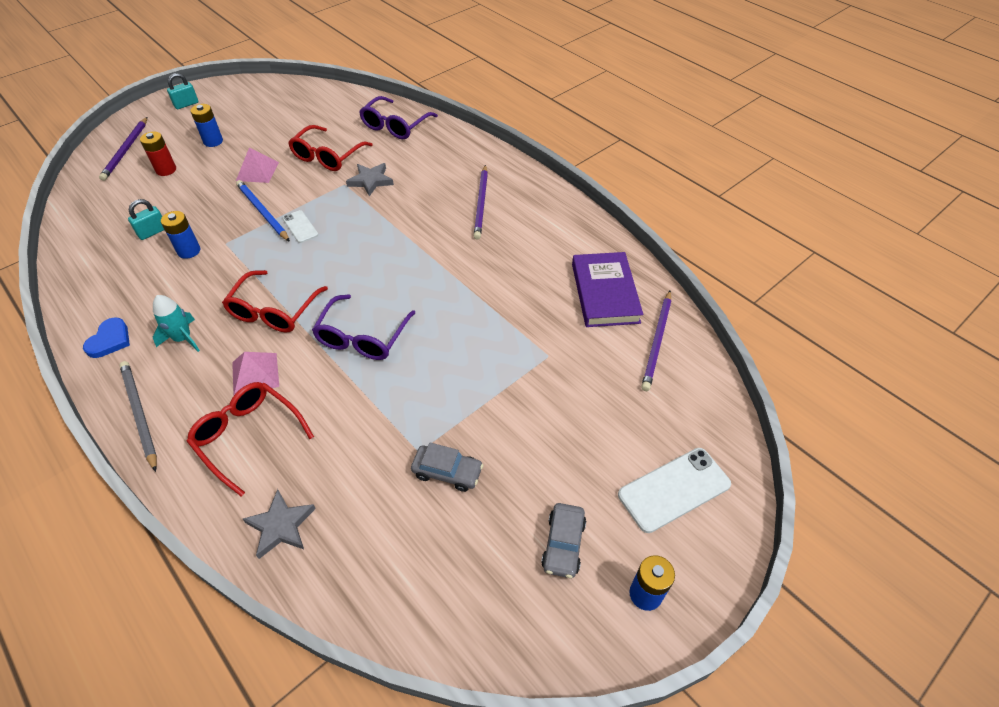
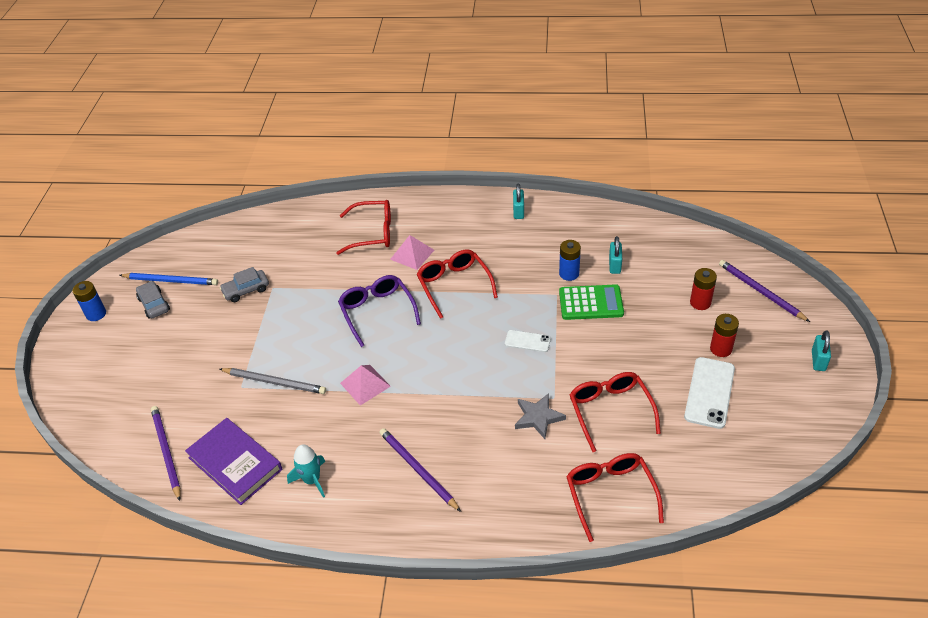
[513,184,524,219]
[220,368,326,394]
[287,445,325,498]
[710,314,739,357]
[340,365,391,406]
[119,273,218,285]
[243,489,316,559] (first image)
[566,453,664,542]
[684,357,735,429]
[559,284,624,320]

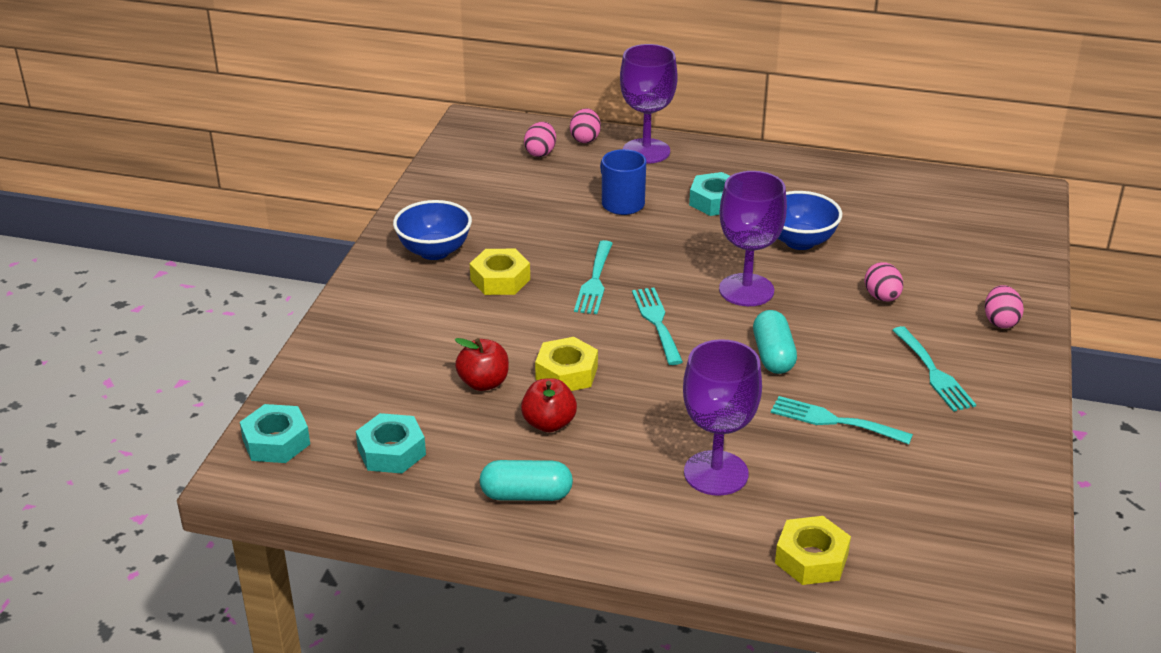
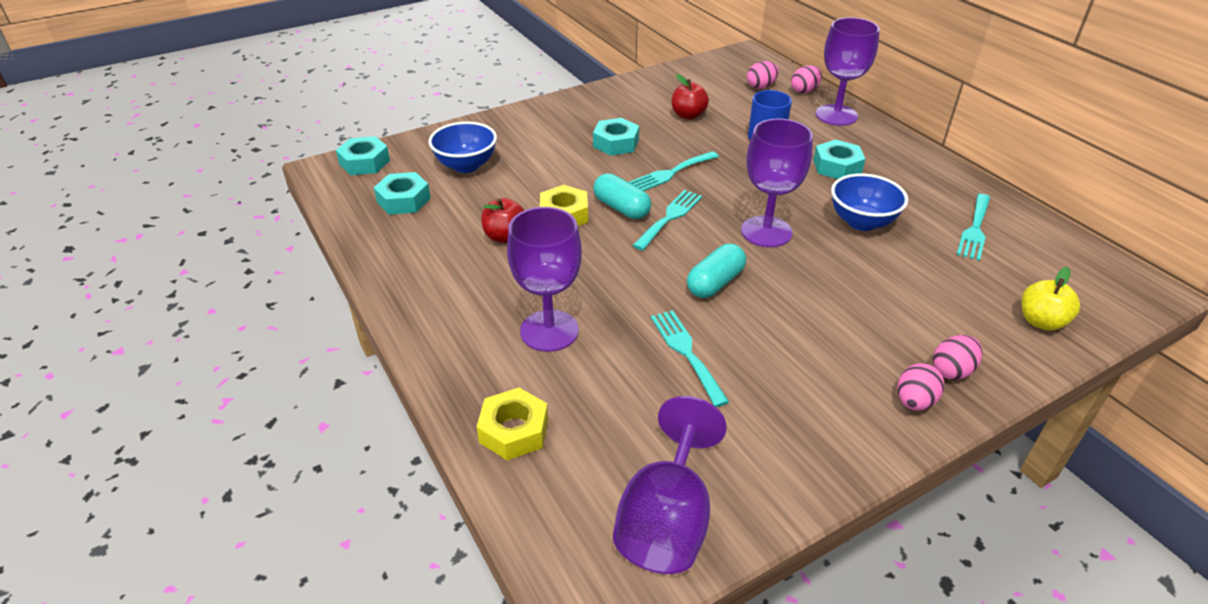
[428,121,497,173]
[672,74,709,119]
[593,118,639,156]
[593,173,651,219]
[898,363,944,411]
[957,194,990,261]
[613,396,727,574]
[1021,267,1080,331]

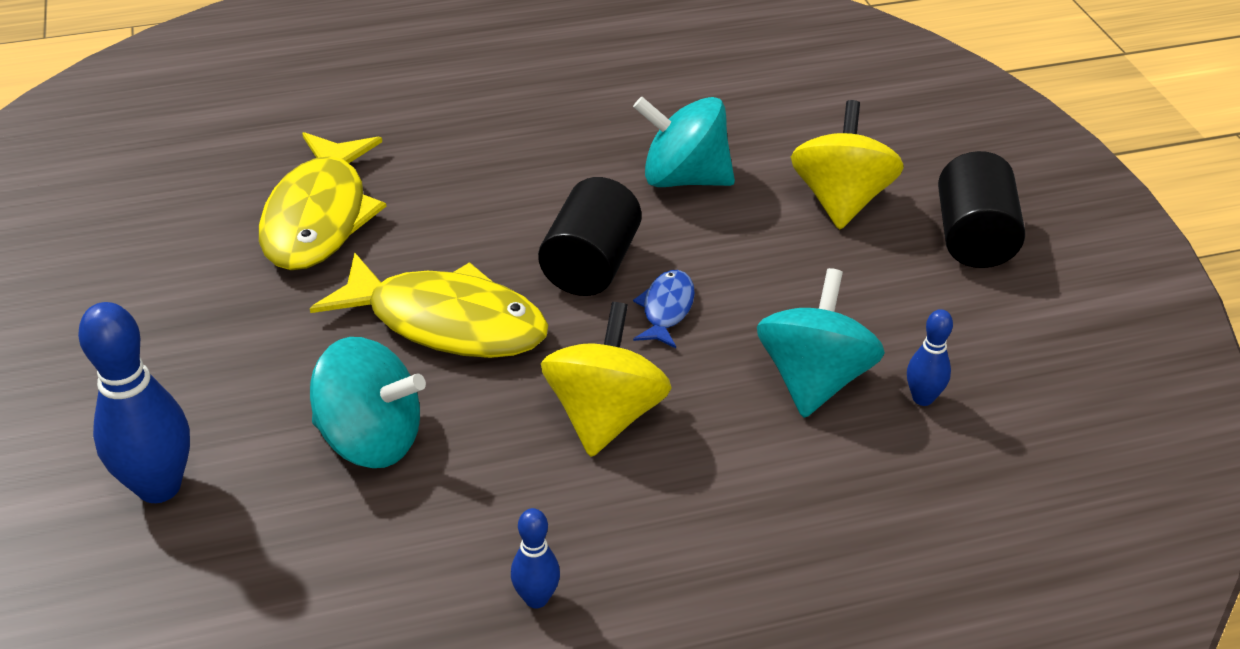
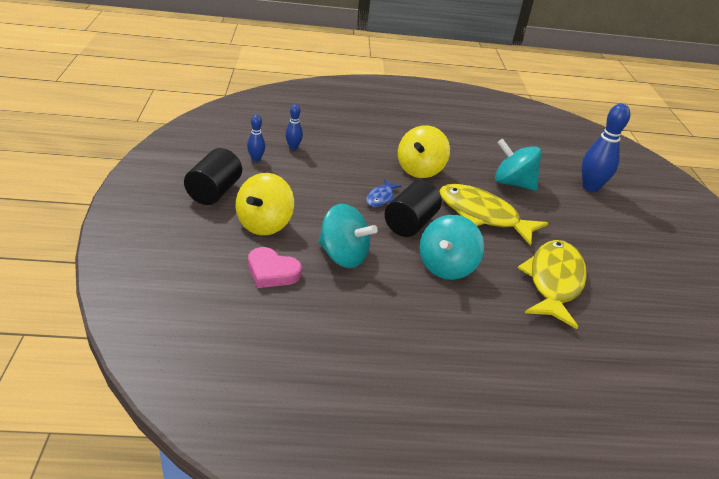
[247,115,265,162]
[419,215,484,280]
[248,247,302,288]

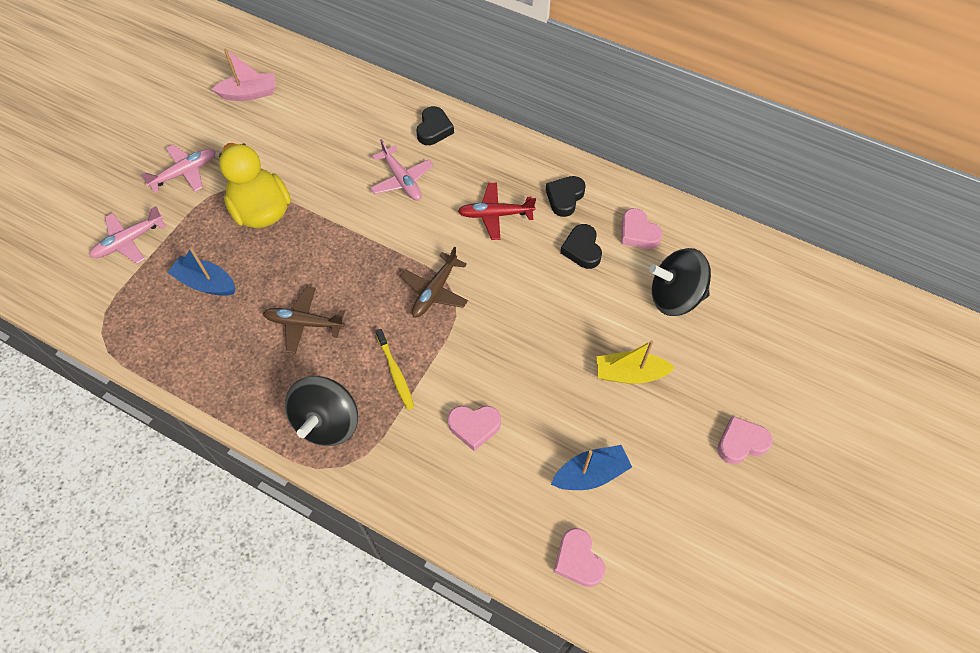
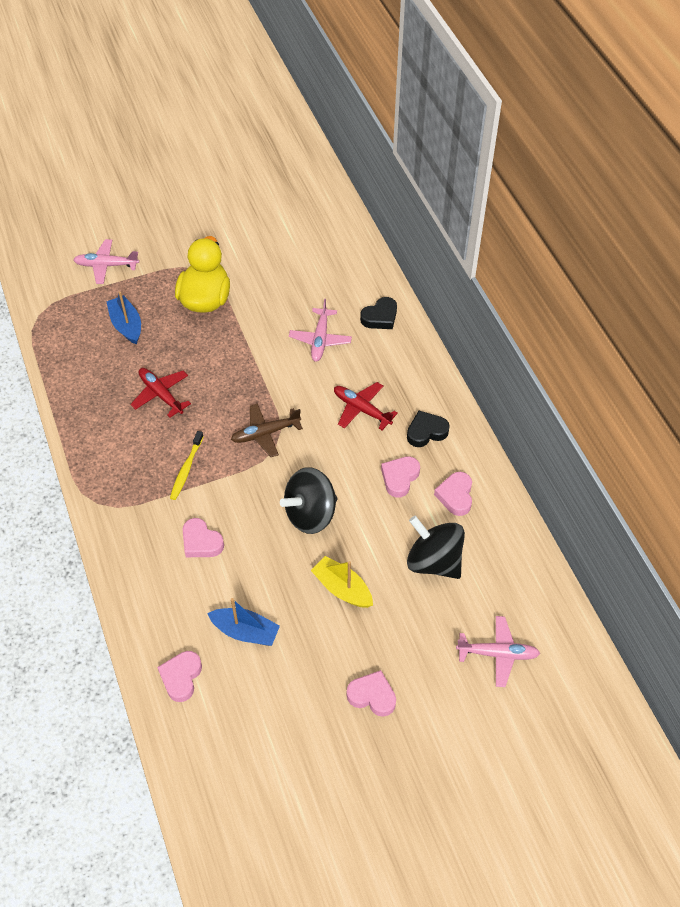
[456,616,540,687]
[212,49,276,101] (first image)
[130,368,191,418]
[280,467,337,534]
[381,456,420,498]

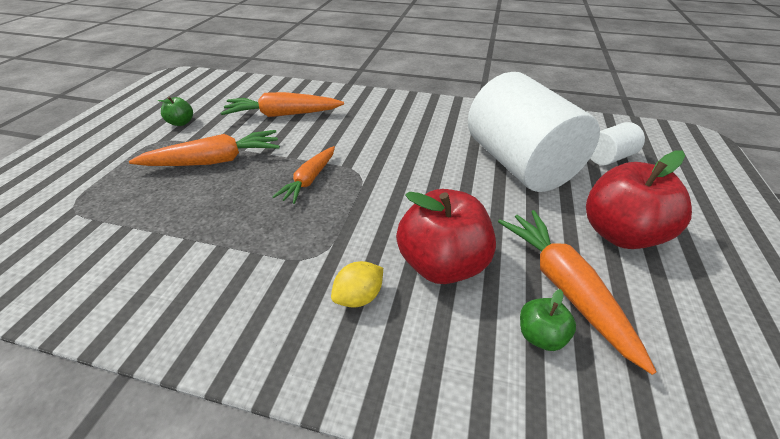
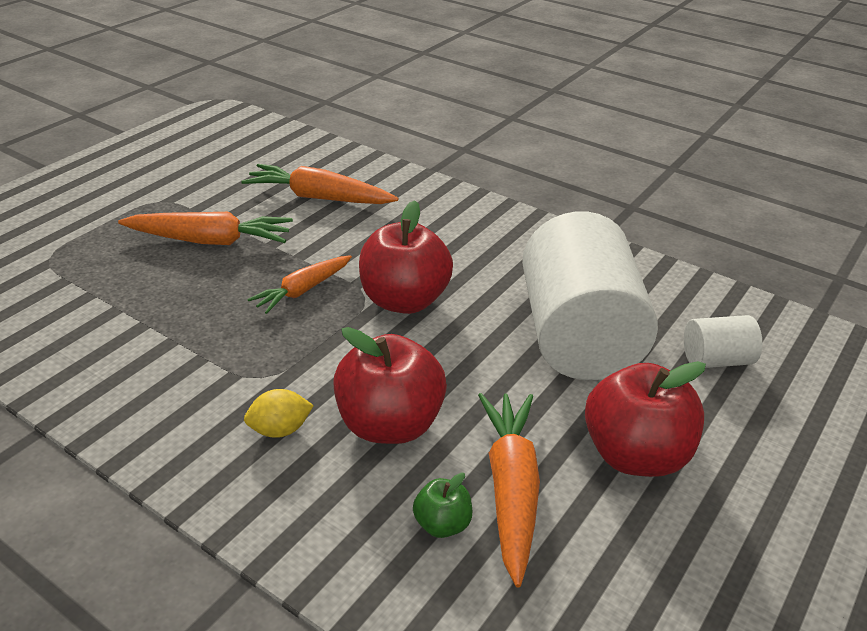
[158,97,193,126] (first image)
[359,200,453,314]

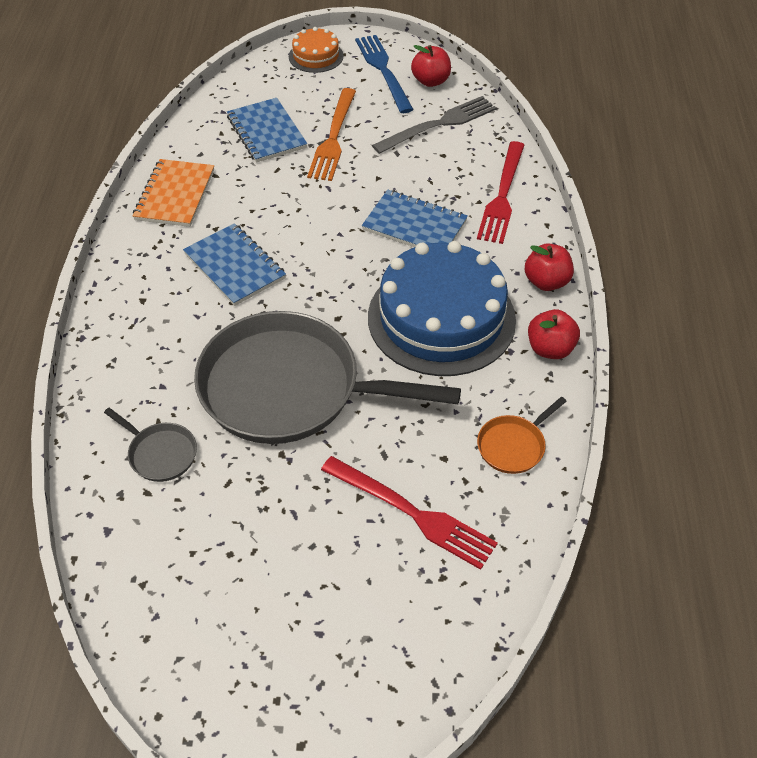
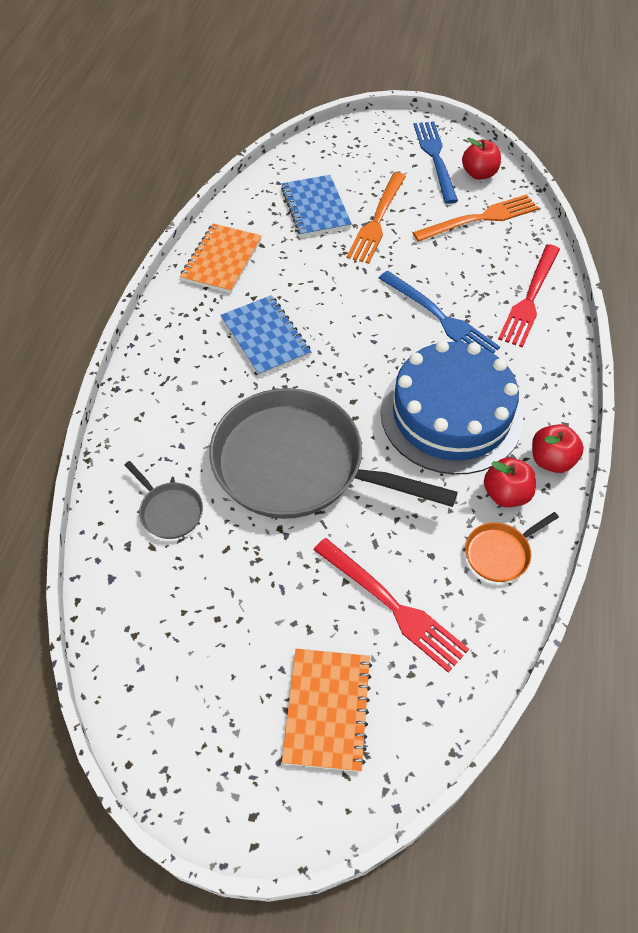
[289,27,344,73] (first image)
[379,271,500,353]
[412,194,539,242]
[484,458,536,507]
[282,649,372,772]

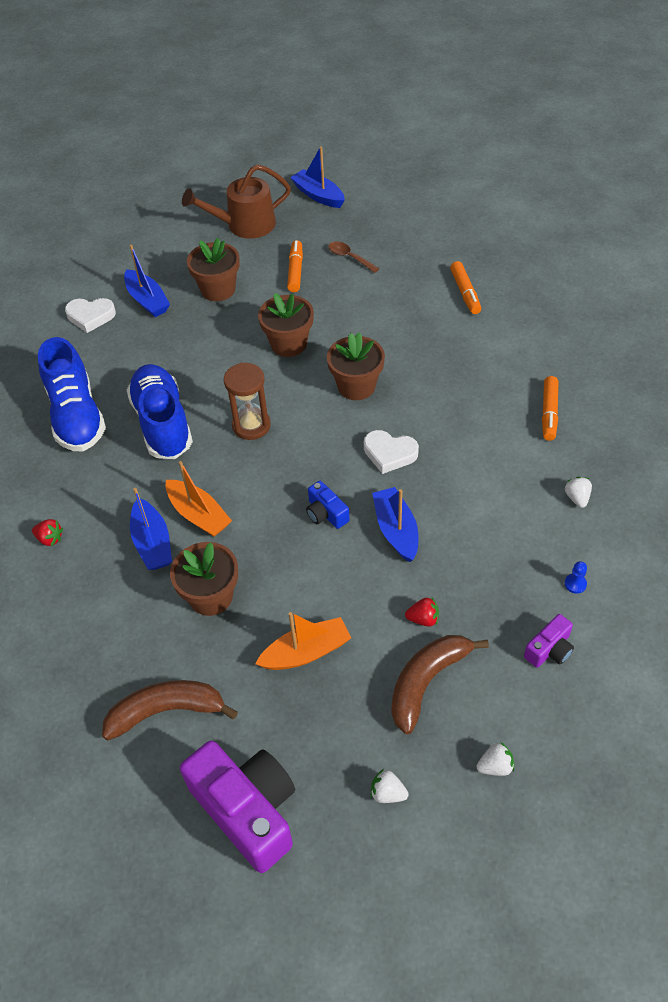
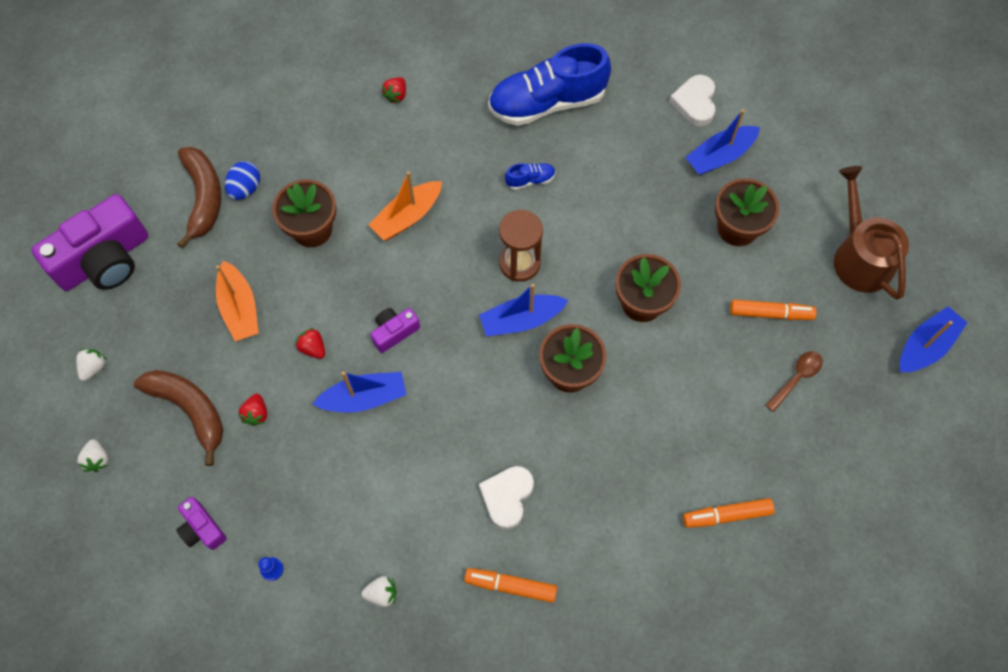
[505,163,556,190]
[479,284,568,336]
[370,308,420,353]
[479,466,534,530]
[225,161,260,200]
[296,328,325,359]

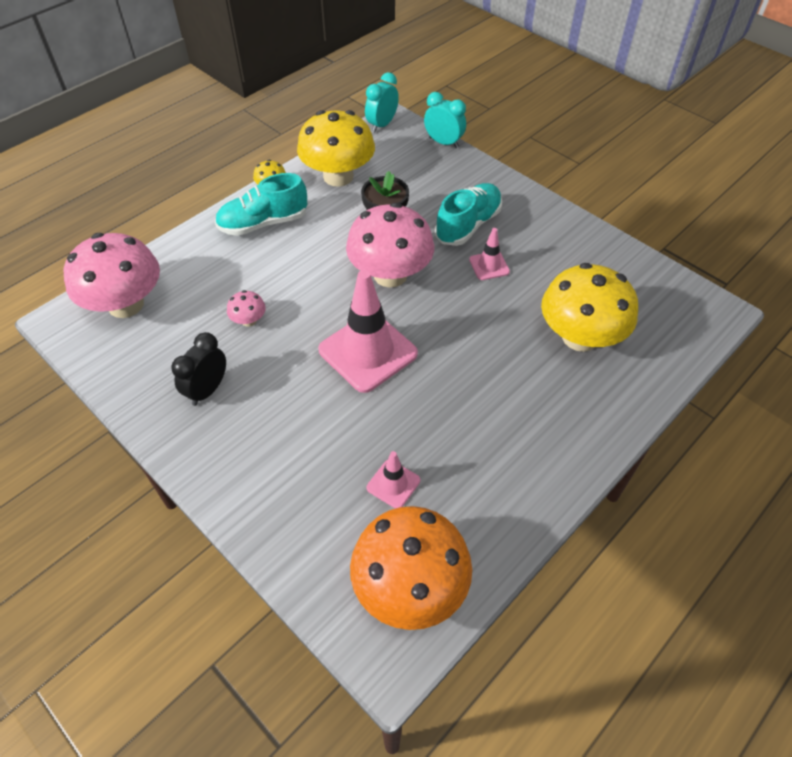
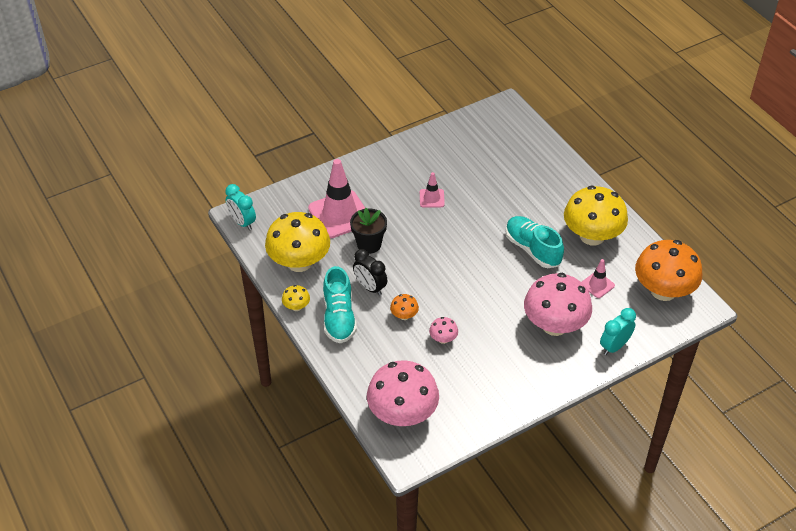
[353,249,387,296]
[308,159,365,238]
[524,273,592,336]
[600,308,636,355]
[506,216,564,268]
[564,185,628,246]
[390,294,419,320]

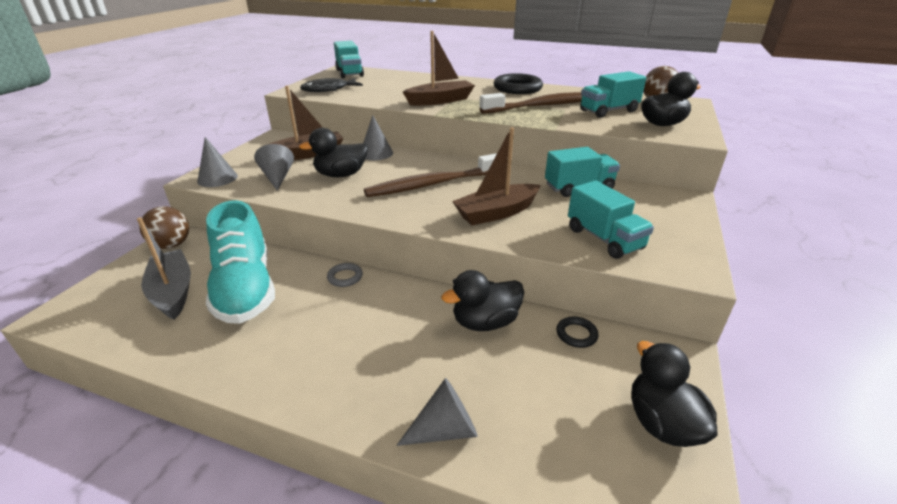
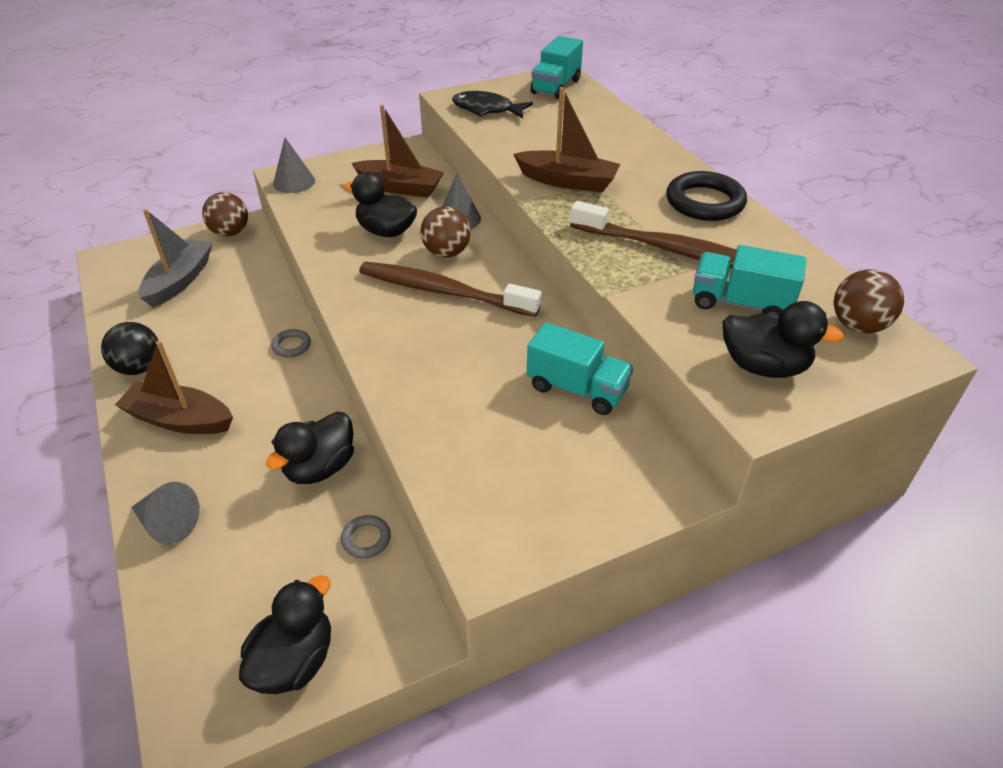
[206,200,275,324] (first image)
[254,144,294,191] (first image)
[266,412,354,484]
[115,341,233,434]
[341,515,391,558]
[568,181,654,259] (first image)
[101,322,158,375]
[420,207,471,258]

